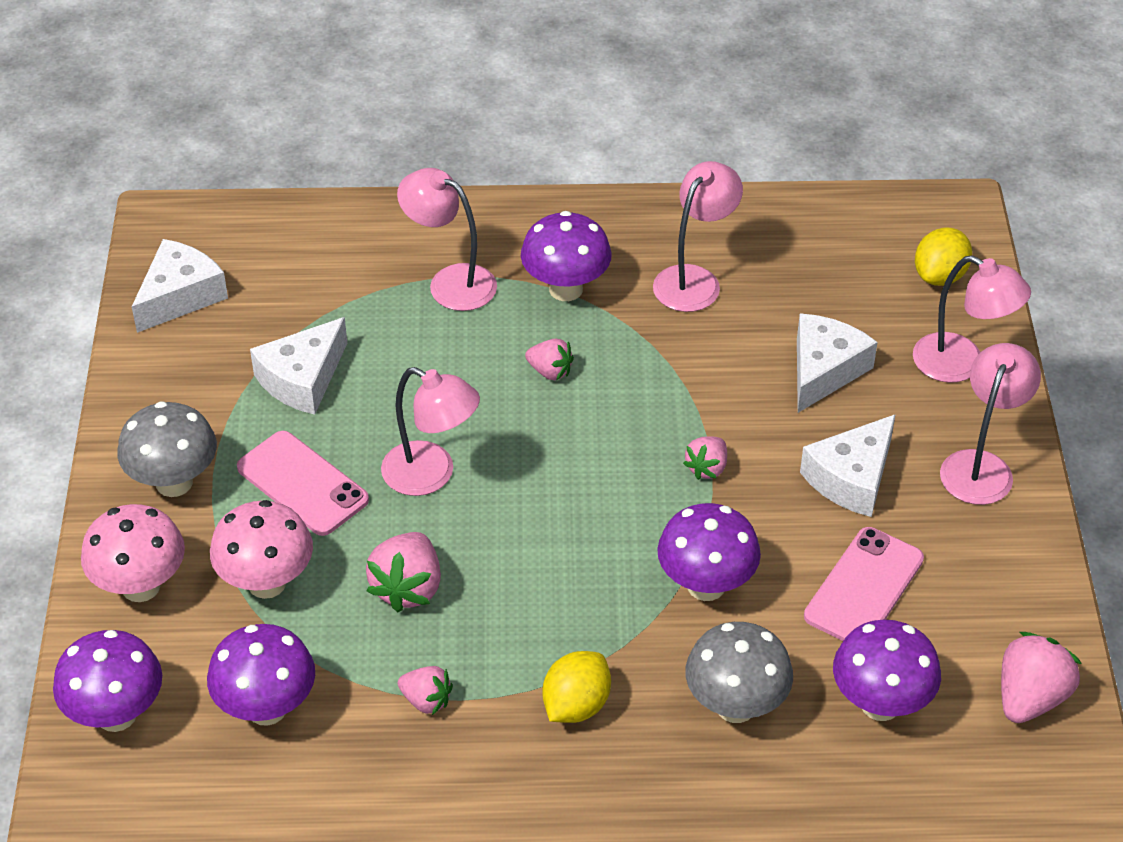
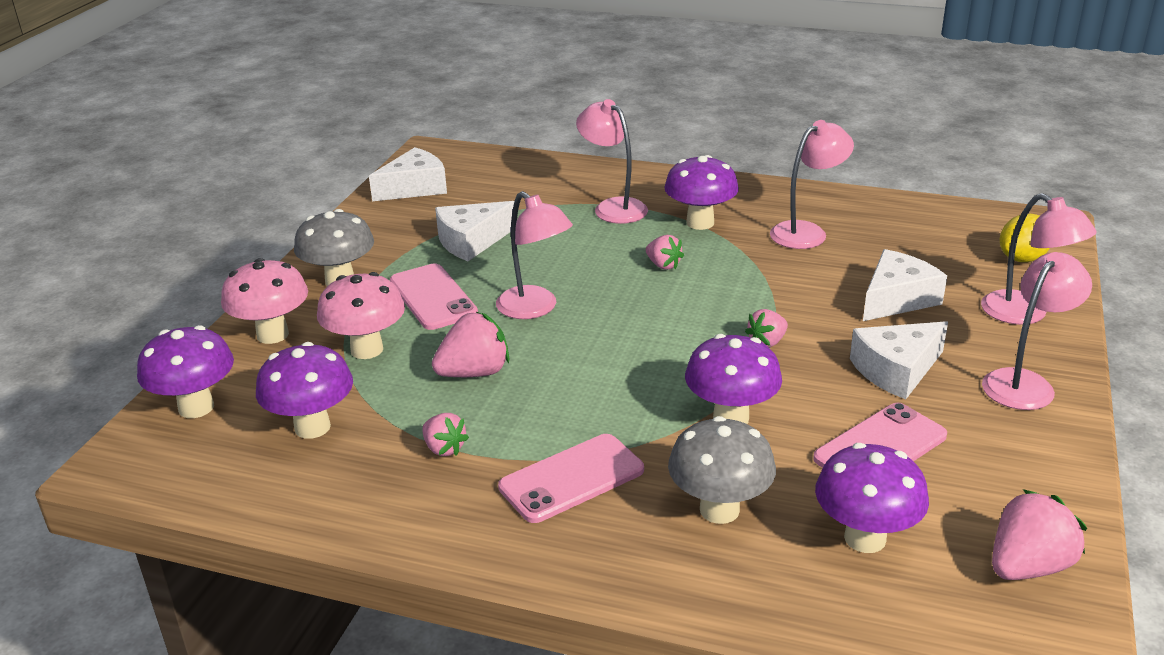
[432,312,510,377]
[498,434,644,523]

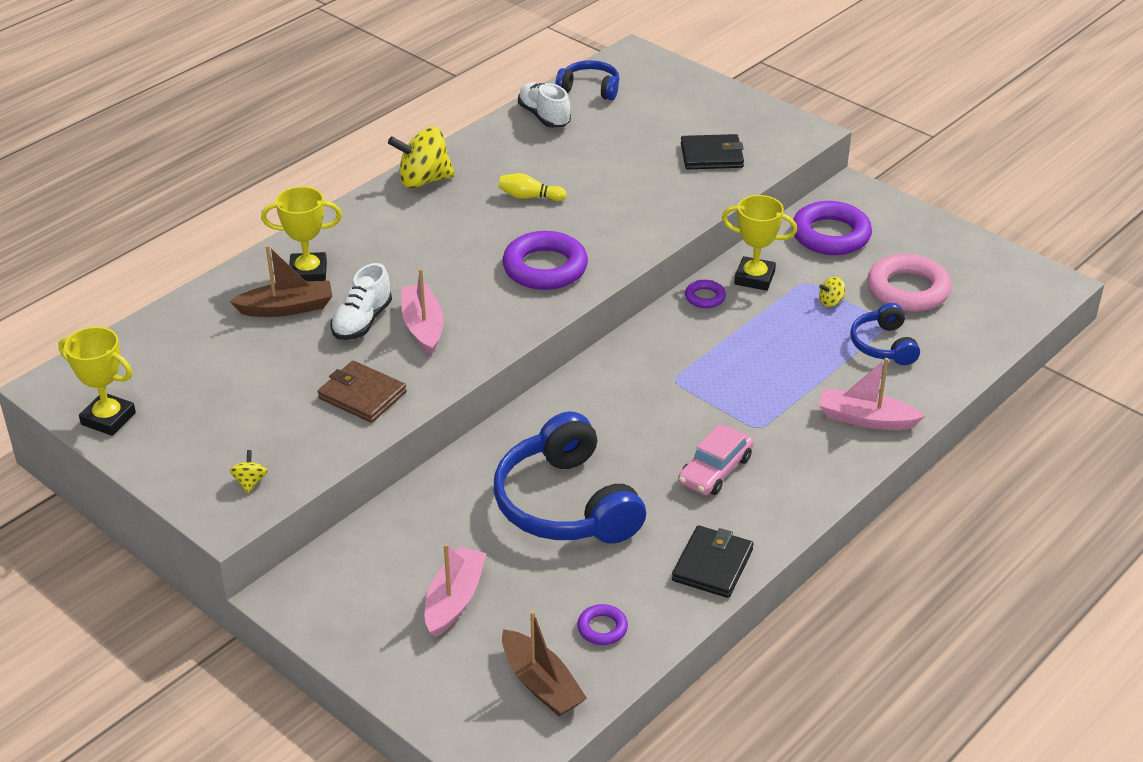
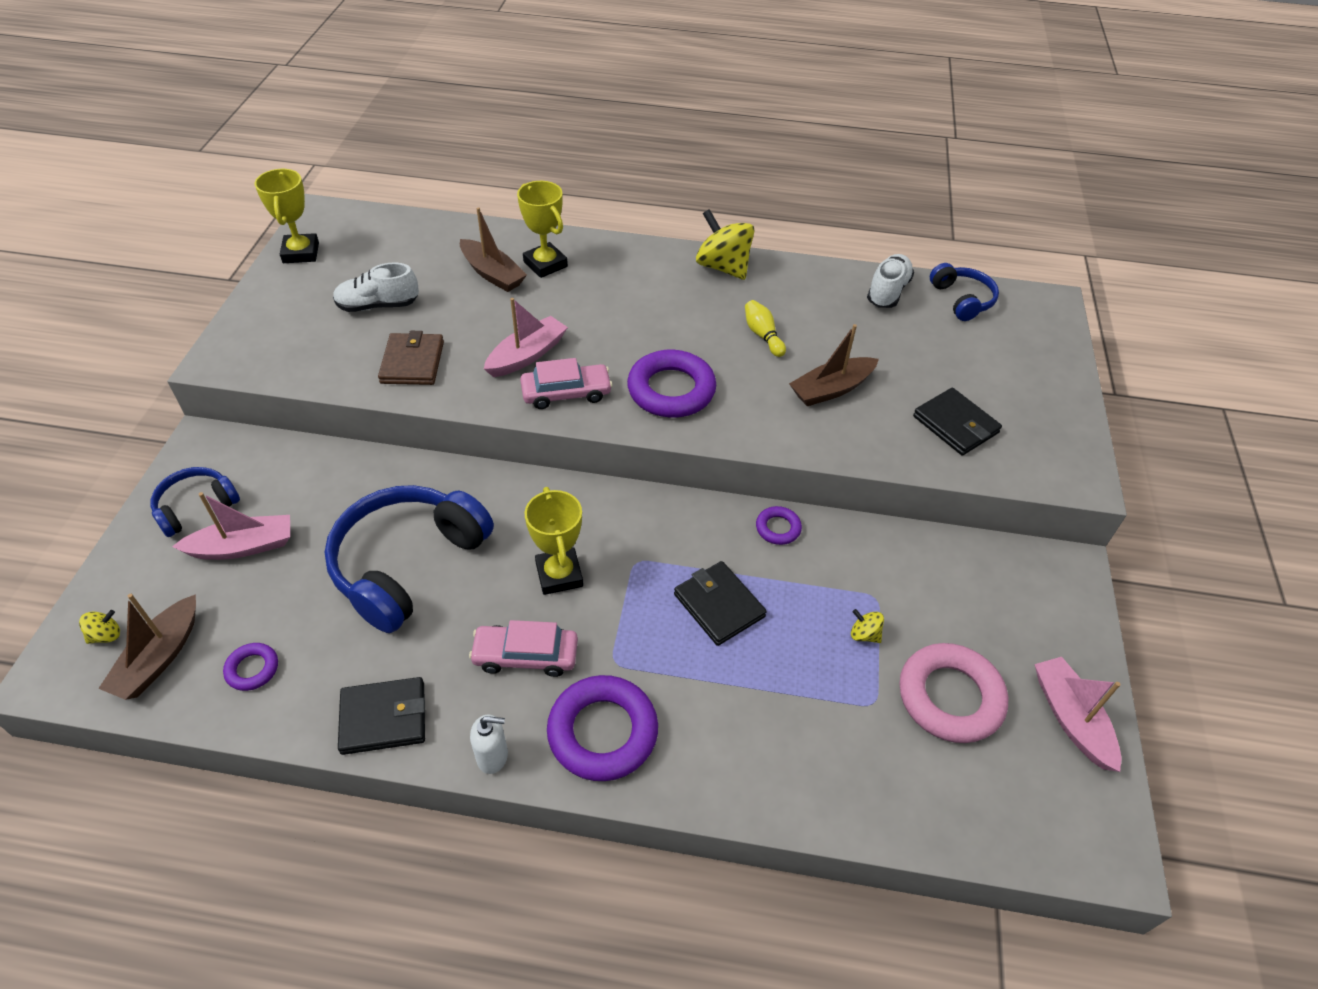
[79,610,120,644]
[333,263,419,312]
[524,487,583,595]
[547,675,658,781]
[1035,657,1121,772]
[150,467,240,537]
[470,714,508,774]
[520,358,612,409]
[674,561,767,646]
[789,324,879,406]

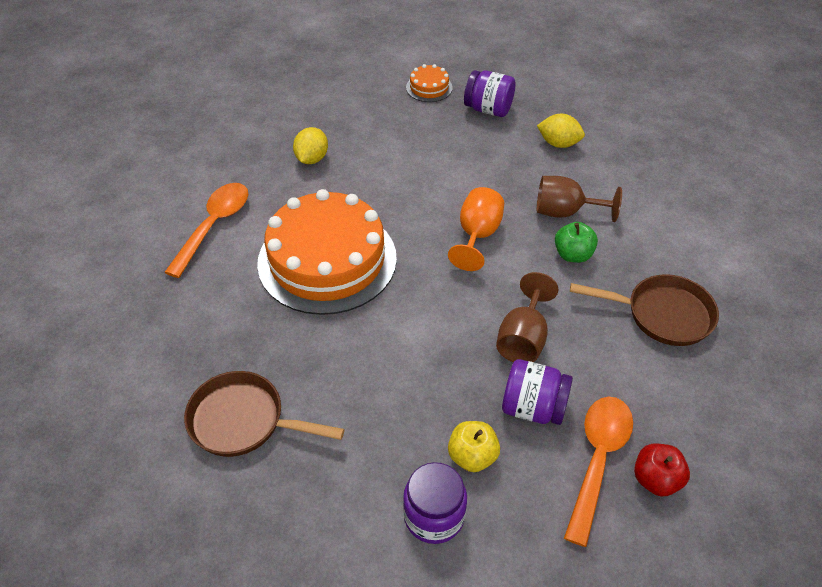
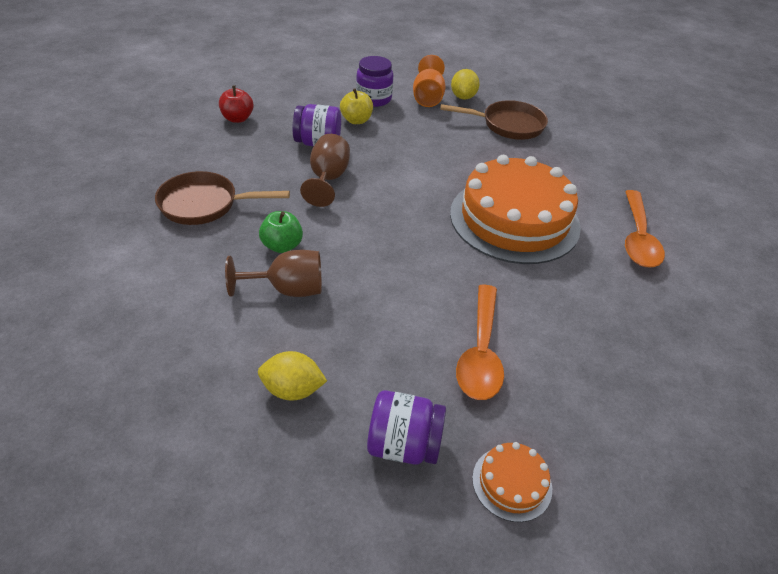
[451,69,480,99]
[413,55,446,107]
[456,285,504,400]

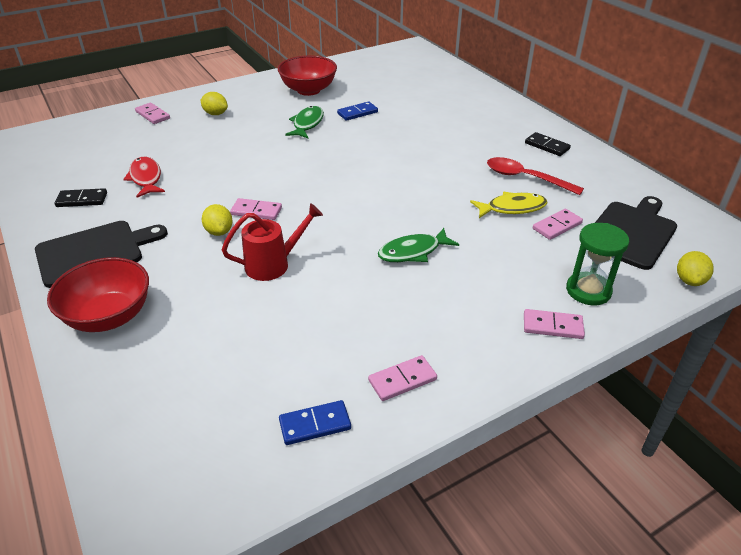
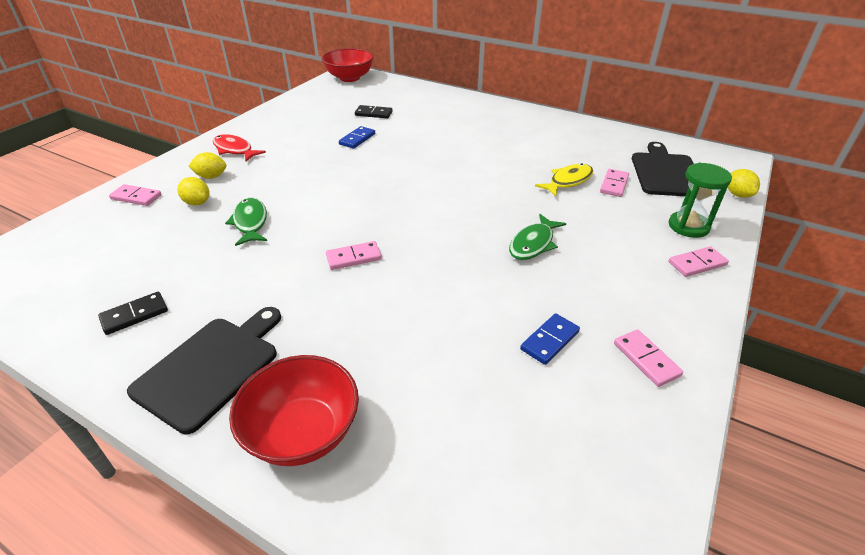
[213,134,266,161]
[177,177,209,205]
[222,203,323,281] (first image)
[322,48,374,82]
[520,313,580,365]
[225,198,267,246]
[614,329,683,387]
[487,157,584,195] (first image)
[355,105,393,118]

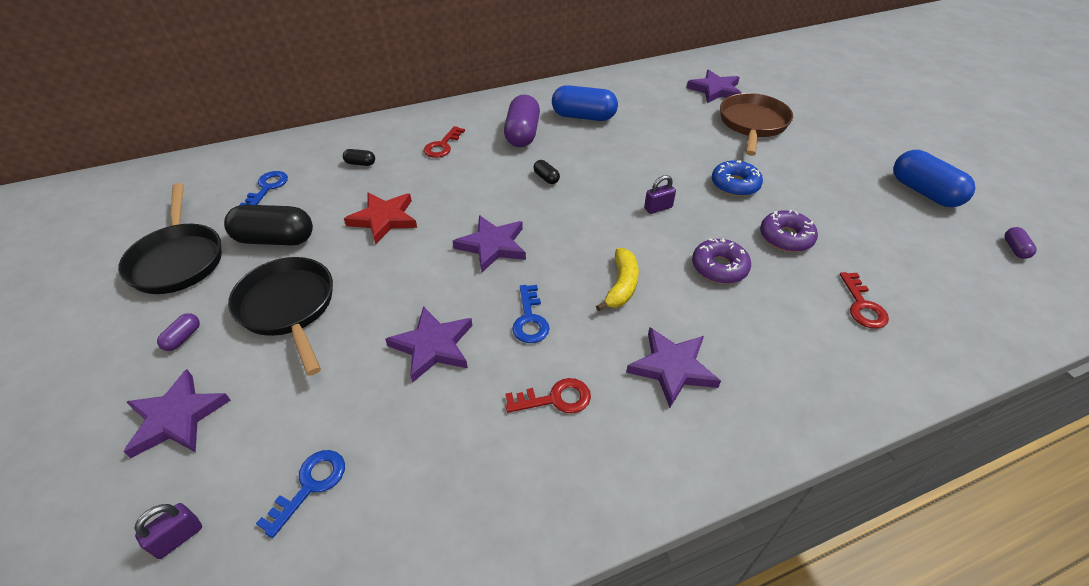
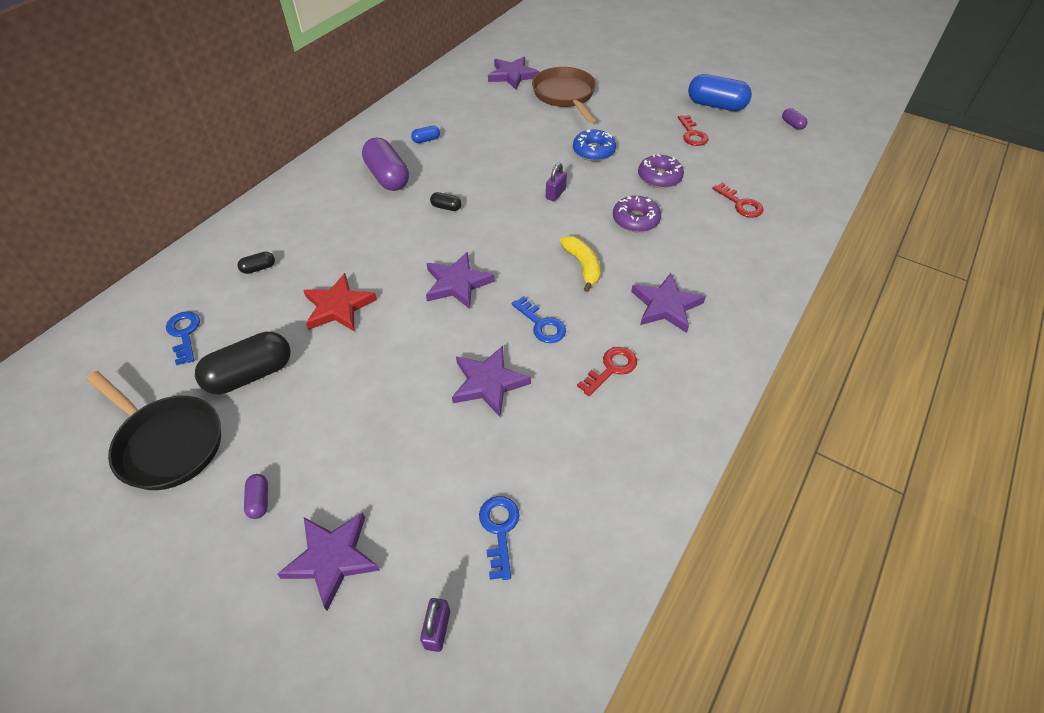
[228,257,333,376] (first image)
[678,115,708,146]
[411,125,440,143]

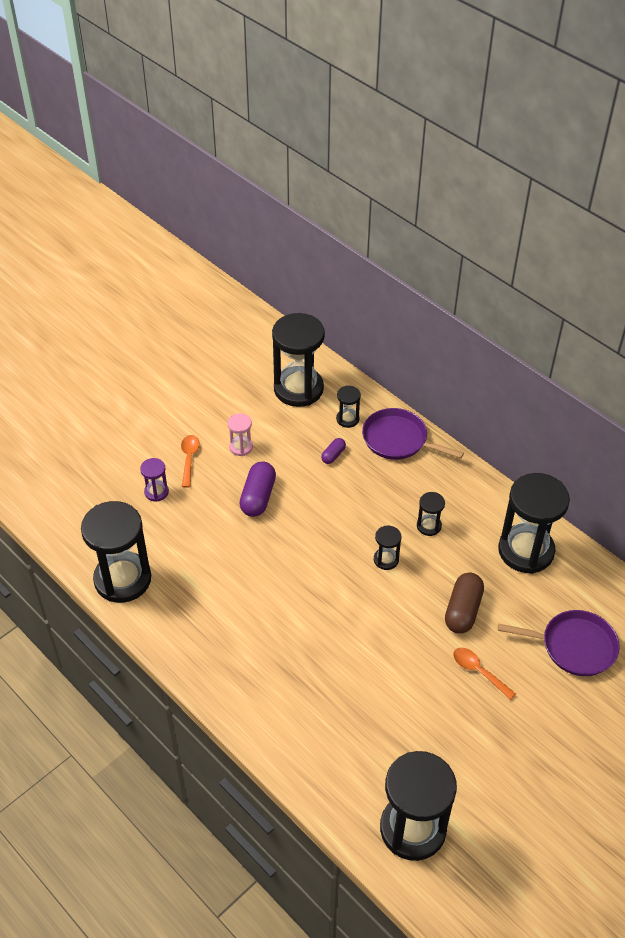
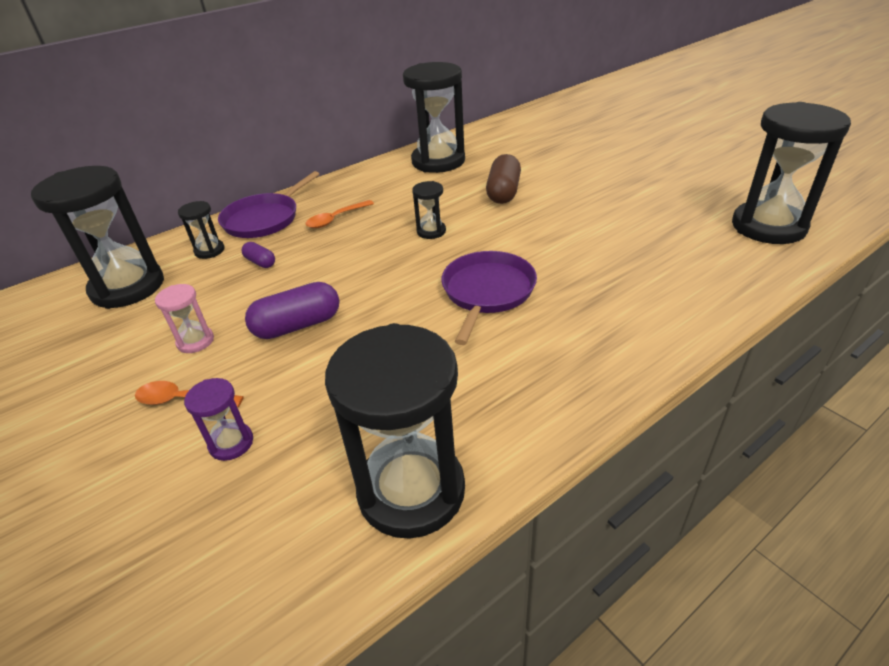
[245,282,339,339]
[417,492,445,536] (first image)
[486,154,521,204]
[306,200,374,228]
[441,251,537,345]

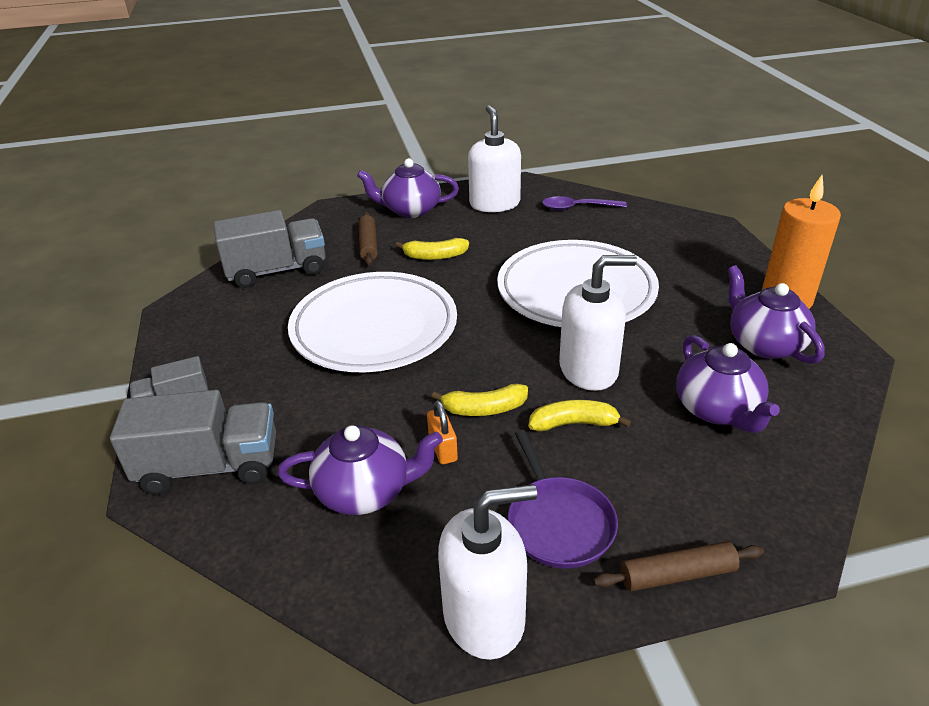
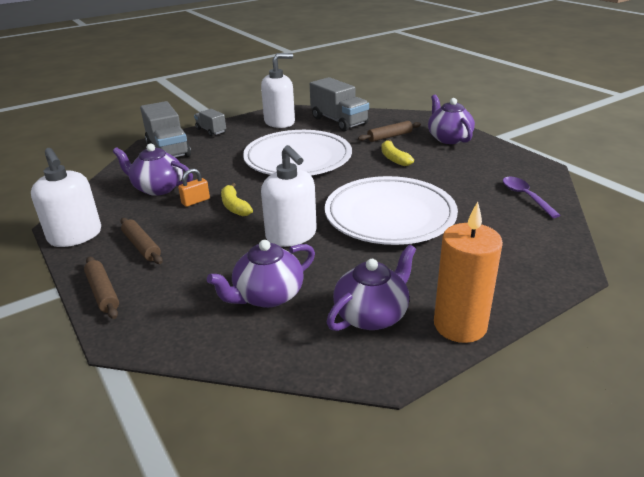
[113,143,193,196]
[261,53,295,128]
[120,218,163,264]
[529,400,631,432] (first image)

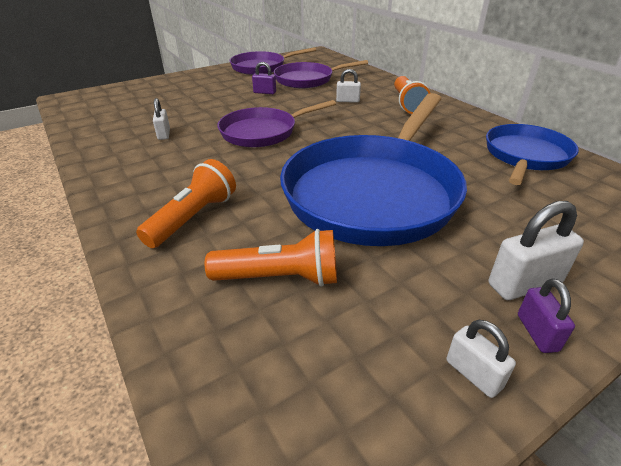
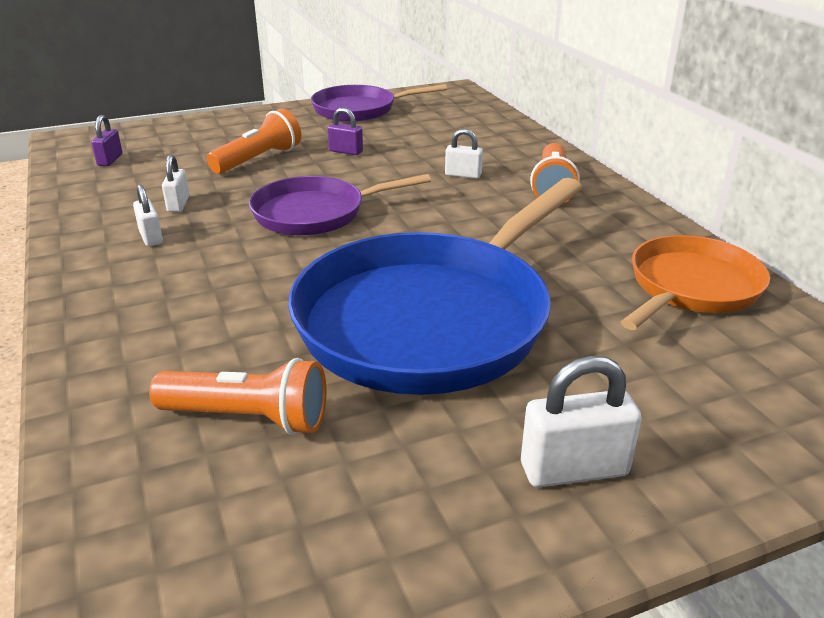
[207,109,302,174]
[274,60,368,88] (first image)
[133,184,163,246]
[621,235,770,330]
[91,115,123,166]

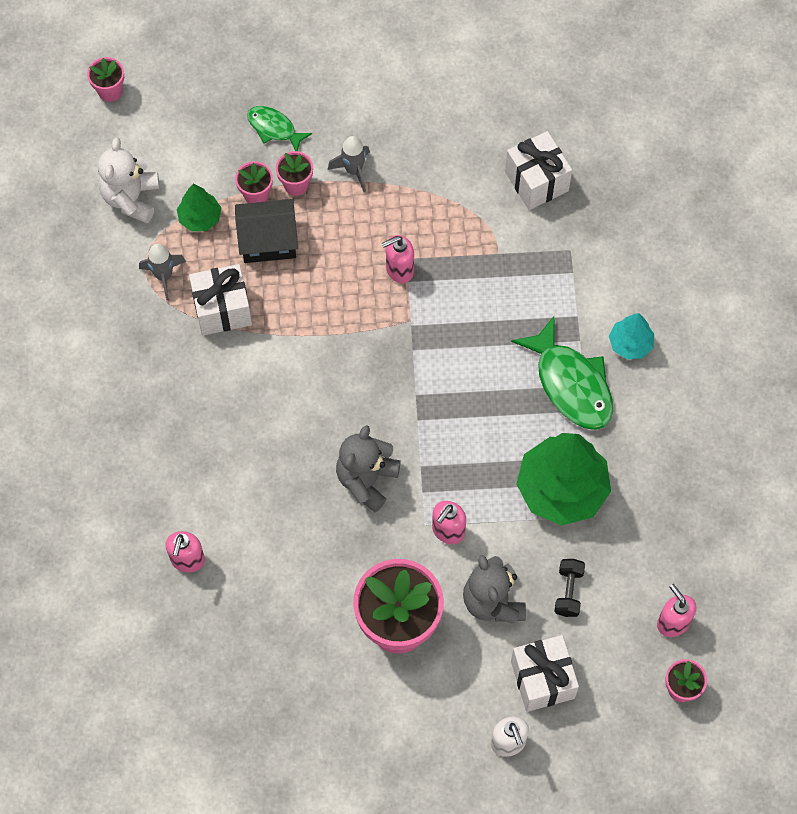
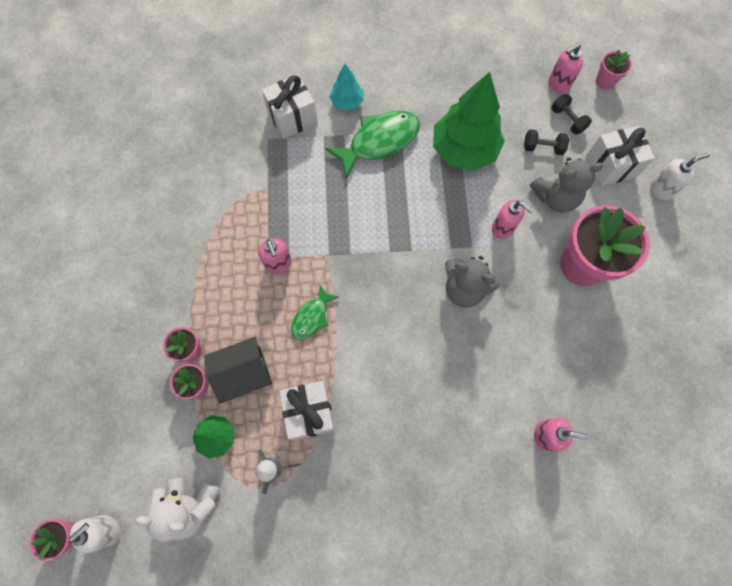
[205,336,272,404]
[291,284,338,340]
[328,136,370,192] (first image)
[262,74,318,139]
[69,515,120,553]
[551,94,592,135]

